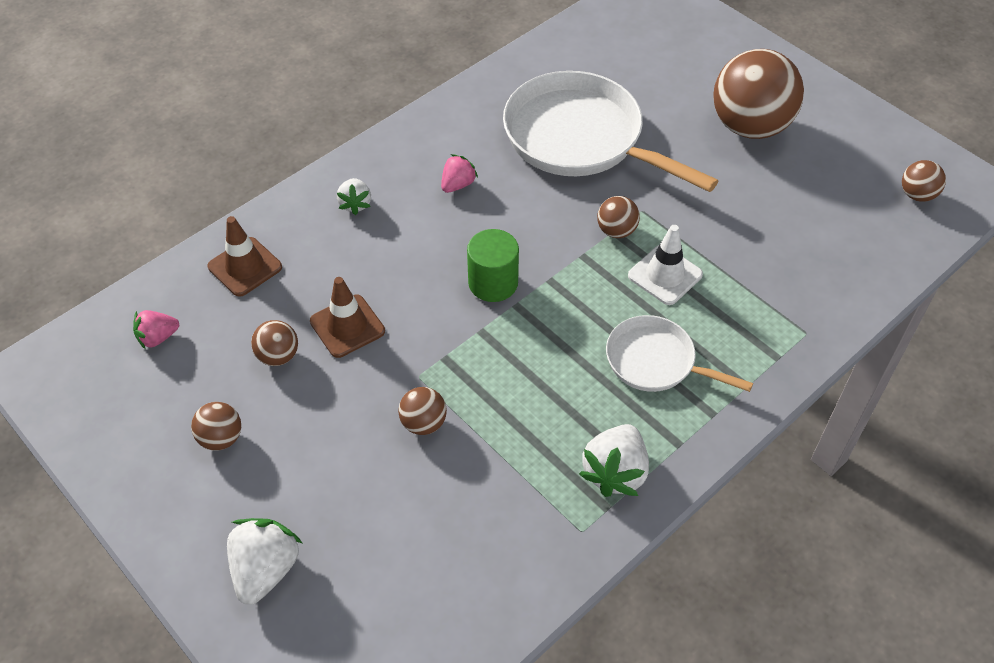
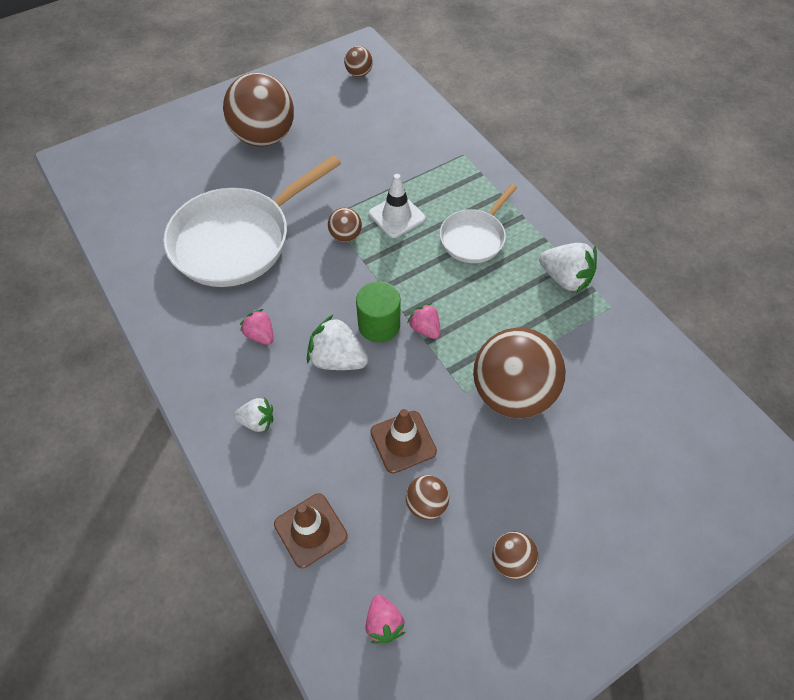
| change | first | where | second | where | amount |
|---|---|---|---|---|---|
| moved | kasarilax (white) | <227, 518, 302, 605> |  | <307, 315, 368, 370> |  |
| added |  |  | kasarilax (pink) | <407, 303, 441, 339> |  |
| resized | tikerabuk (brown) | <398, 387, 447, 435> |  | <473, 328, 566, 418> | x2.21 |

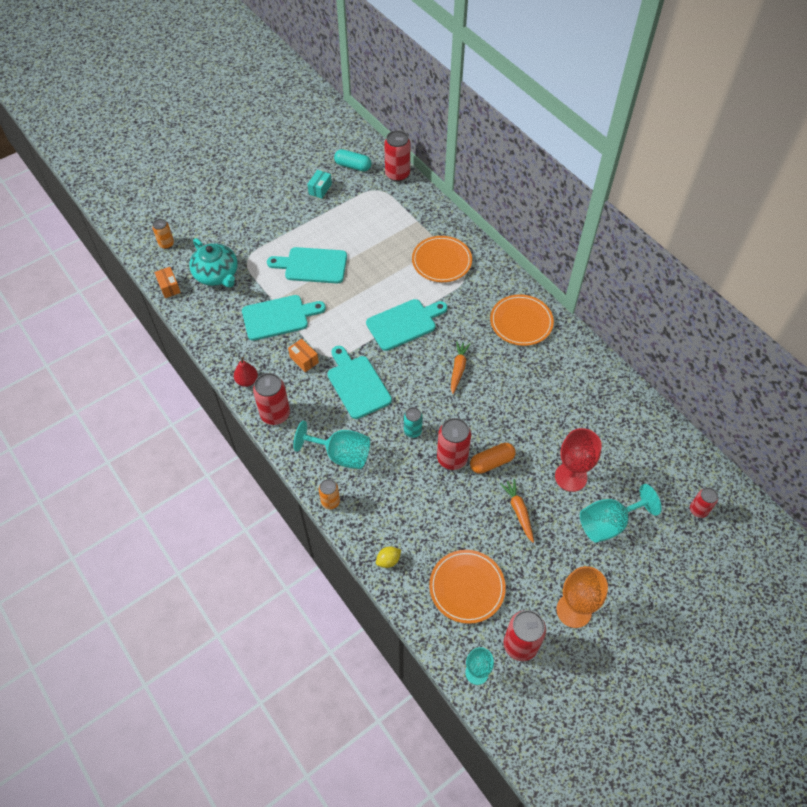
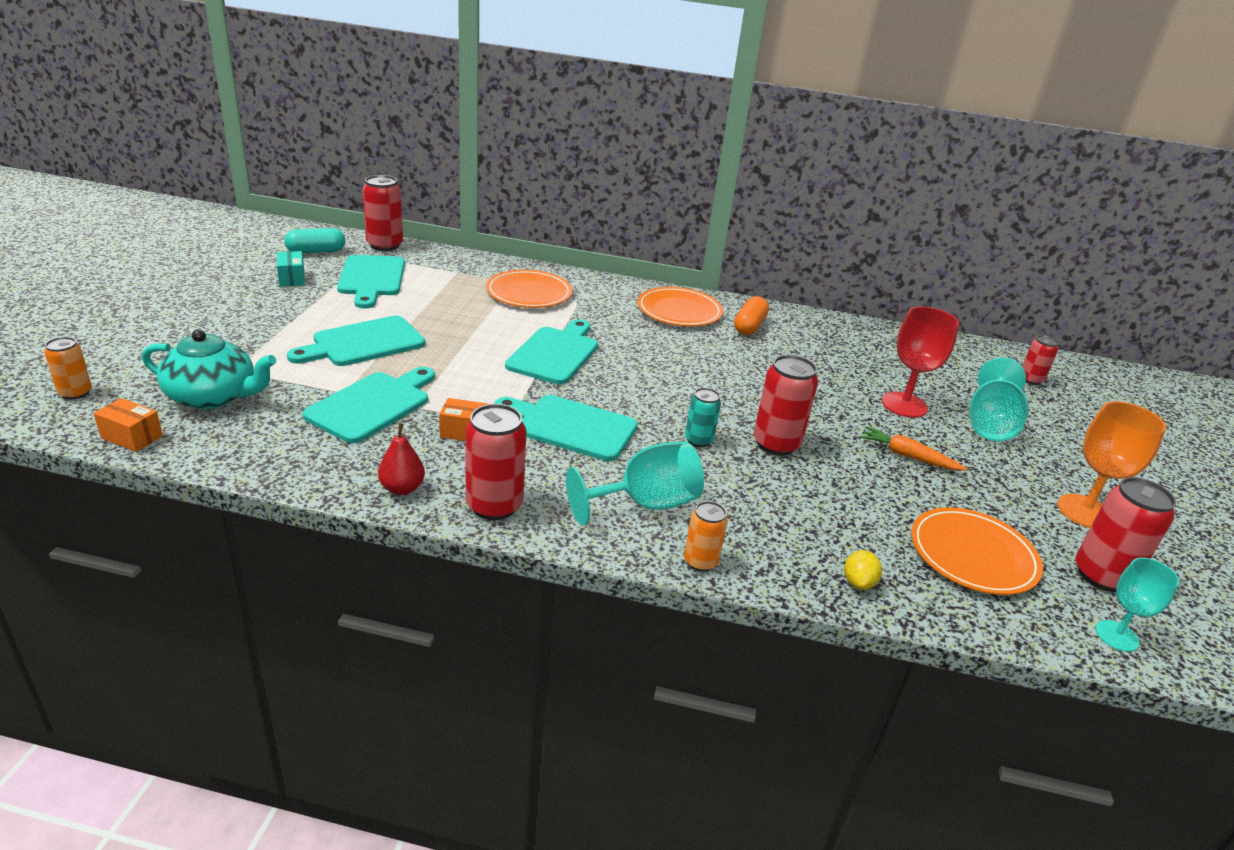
| change | first | where | second | where | amount |
|---|---|---|---|---|---|
| added |  |  | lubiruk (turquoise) | <337, 255, 405, 309> |  |
| moved | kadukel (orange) | <470, 443, 516, 474> |  | <734, 296, 769, 335> |  |
| removed | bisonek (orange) | <451, 341, 470, 394> |  |  |  |

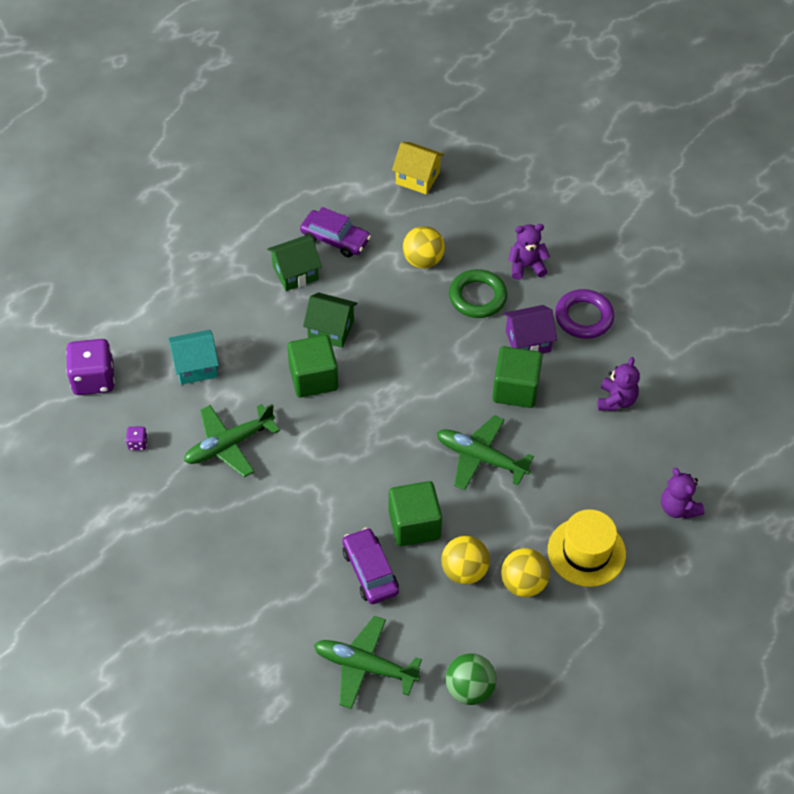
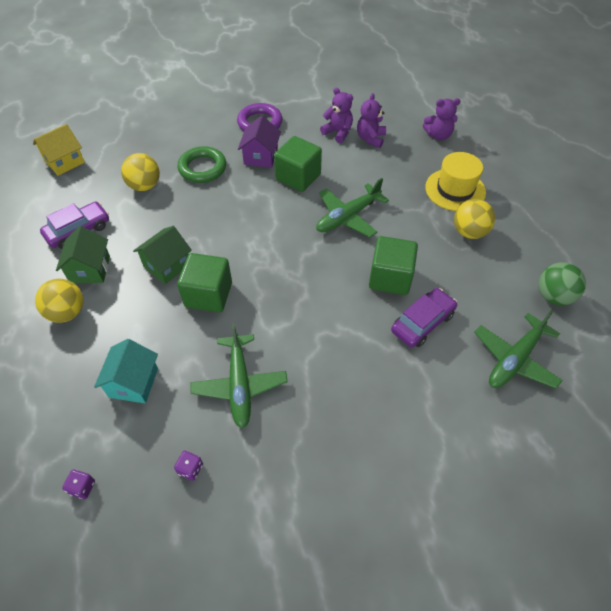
| change | first | where | second | where | amount |
|---|---|---|---|---|---|
| moved | tikerabuk (yellow) | <441, 536, 490, 584> |  | <35, 279, 83, 323> |  |
| resized | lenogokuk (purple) | <66, 339, 115, 395> |  | <62, 470, 95, 499> | x0.43 |
| moved | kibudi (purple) | <508, 224, 550, 280> |  | <357, 93, 386, 148> |  |
| turned | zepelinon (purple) | <343, 528, 399, 604> |  | <391, 288, 457, 347> | 135 degrees clockwise |

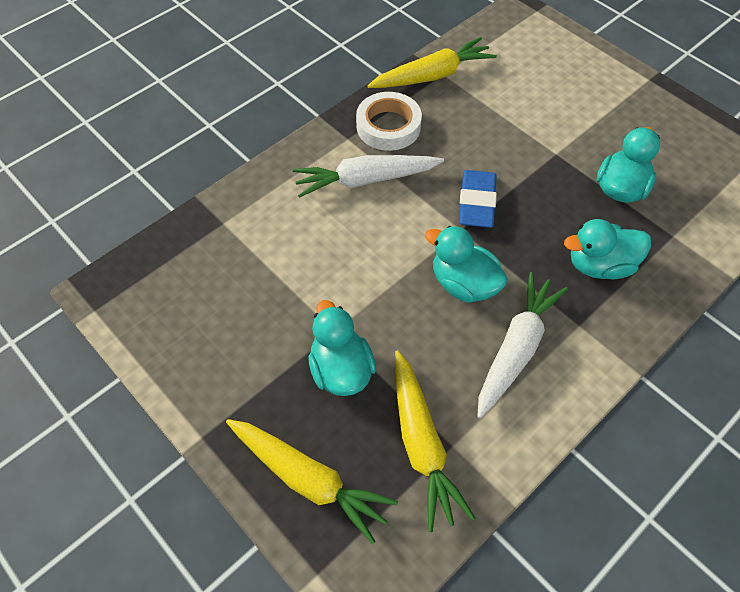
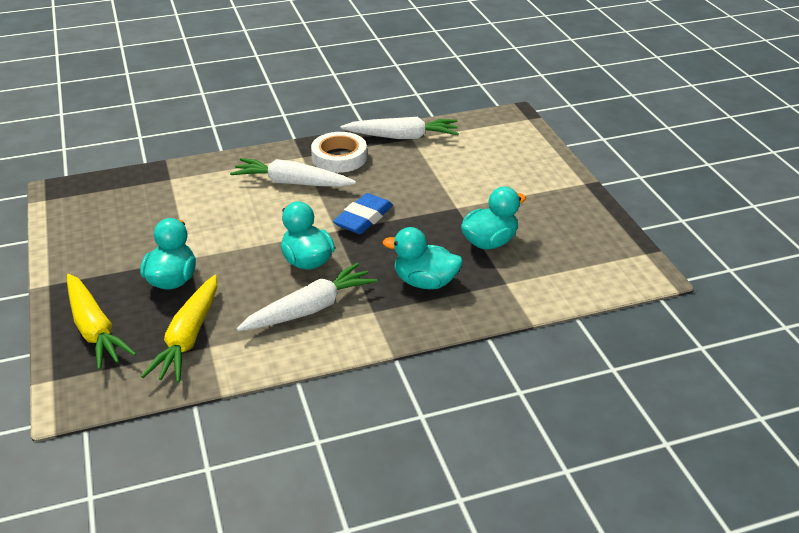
| change | first | where | second | where | amount |
|---|---|---|---|---|---|
| recoloured | bisonek (yellow) | <367, 37, 497, 88> | bisonek (white) | <340, 117, 459, 139> |  |

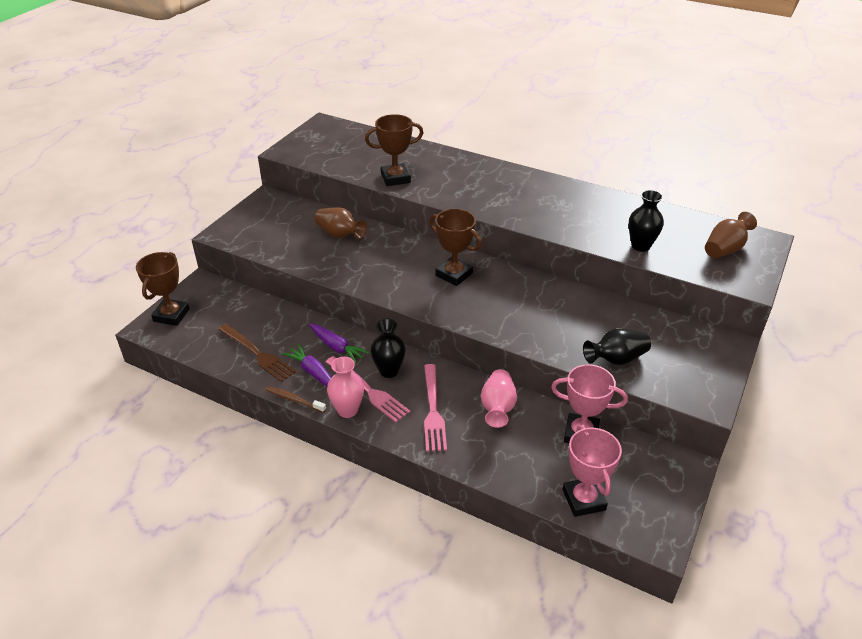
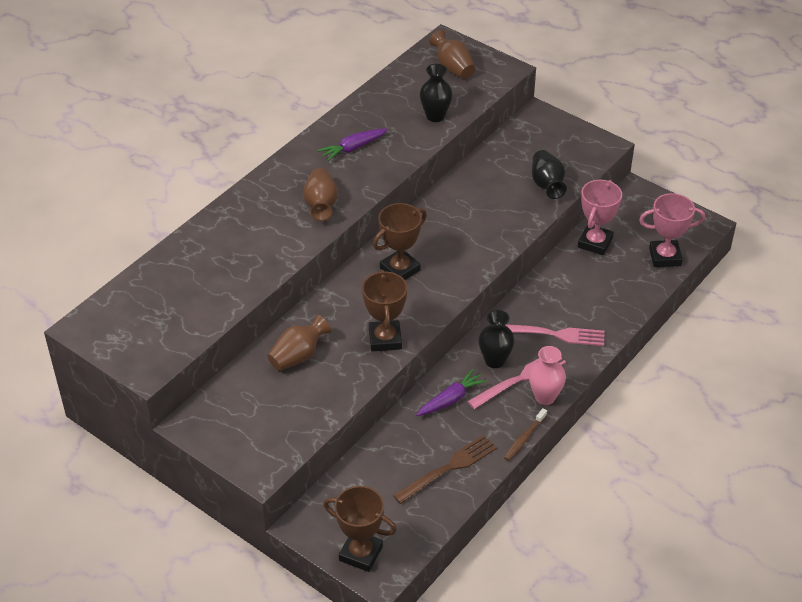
| change | first | where | second | where | amount |
|---|---|---|---|---|---|
| added |  |  | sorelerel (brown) | <303, 168, 338, 221> |  |
| moved | bisonek (purple) | <282, 344, 332, 387> |  | <317, 129, 388, 162> |  |
| moved | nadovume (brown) | <365, 114, 423, 186> |  | <362, 270, 407, 351> |  |
| removed | sorelerel (pink) | <481, 369, 517, 428> |  |  |  |

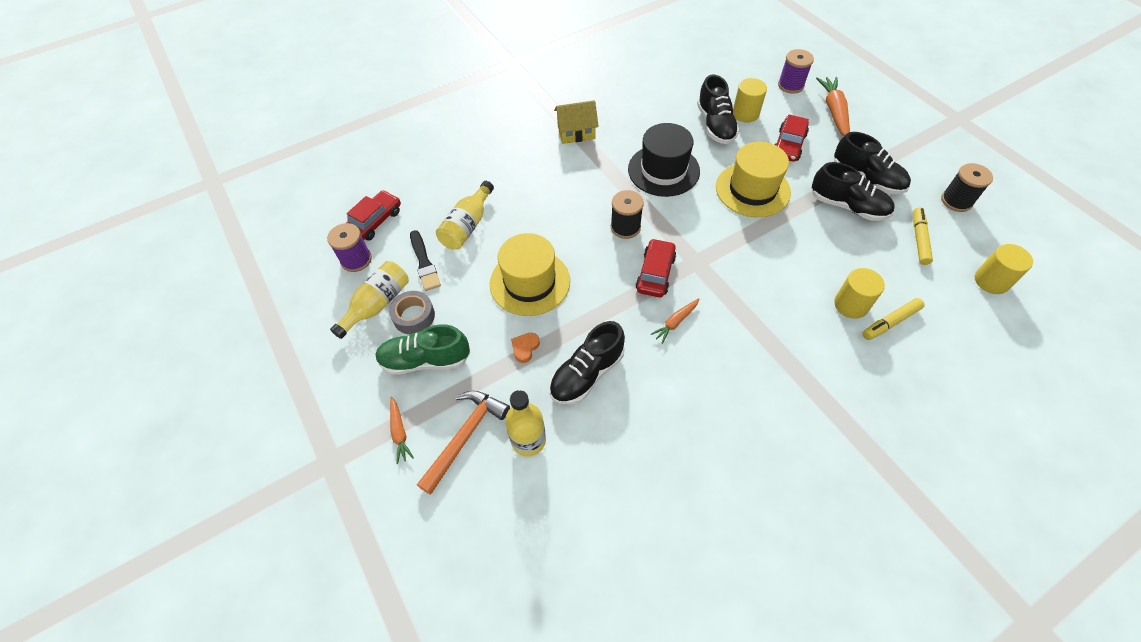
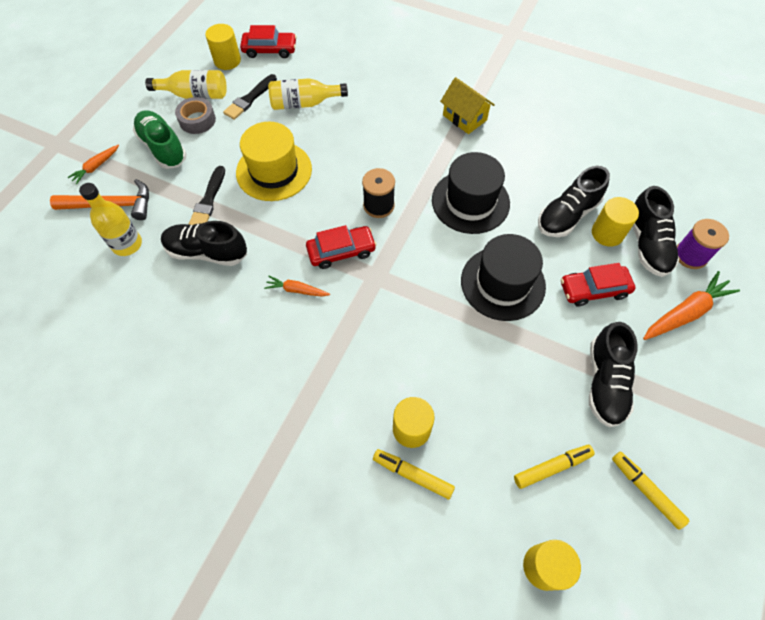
| change | first | where | second | where | amount |
|---|---|---|---|---|---|
| replaced | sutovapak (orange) | <511, 333, 540, 363> | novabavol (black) | <189, 166, 225, 225> |  |
| replaced | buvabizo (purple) | <327, 223, 372, 272> | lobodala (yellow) | <205, 24, 241, 70> |  |
| recoloured | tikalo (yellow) | <716, 142, 791, 217> | tikalo (black) | <461, 234, 546, 321> |  |
| replaced | buvabizo (black) | <941, 163, 993, 212> | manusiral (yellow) | <612, 451, 689, 530> |  |
| moved | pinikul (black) | <811, 162, 894, 221> |  | <632, 186, 679, 277> |  |

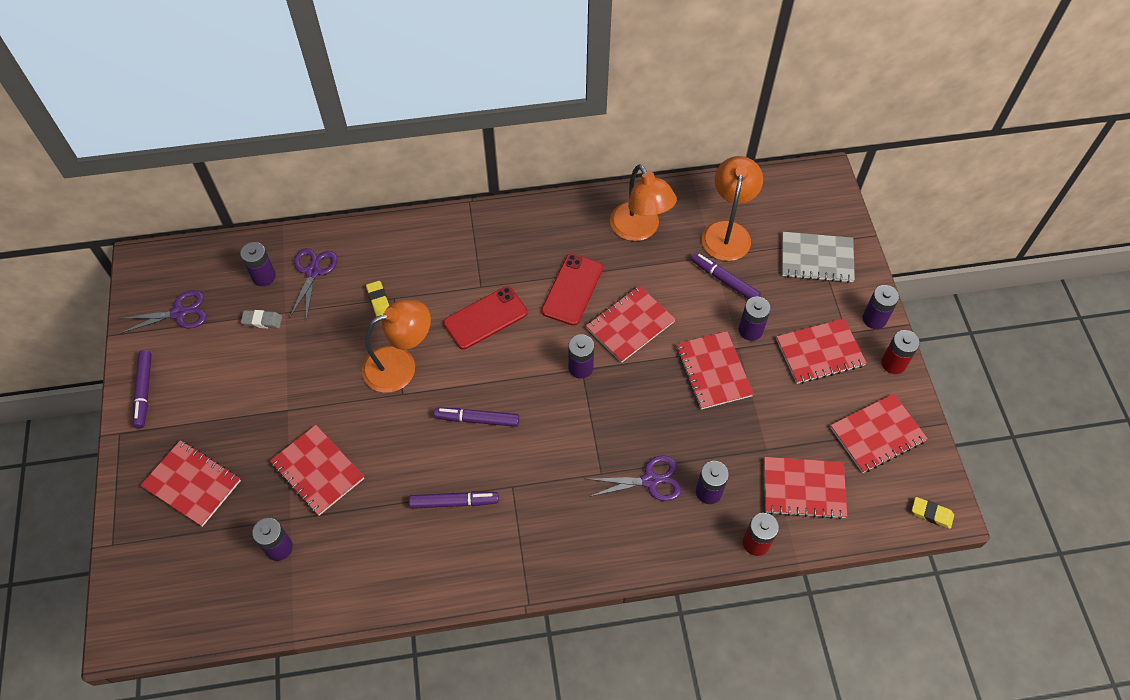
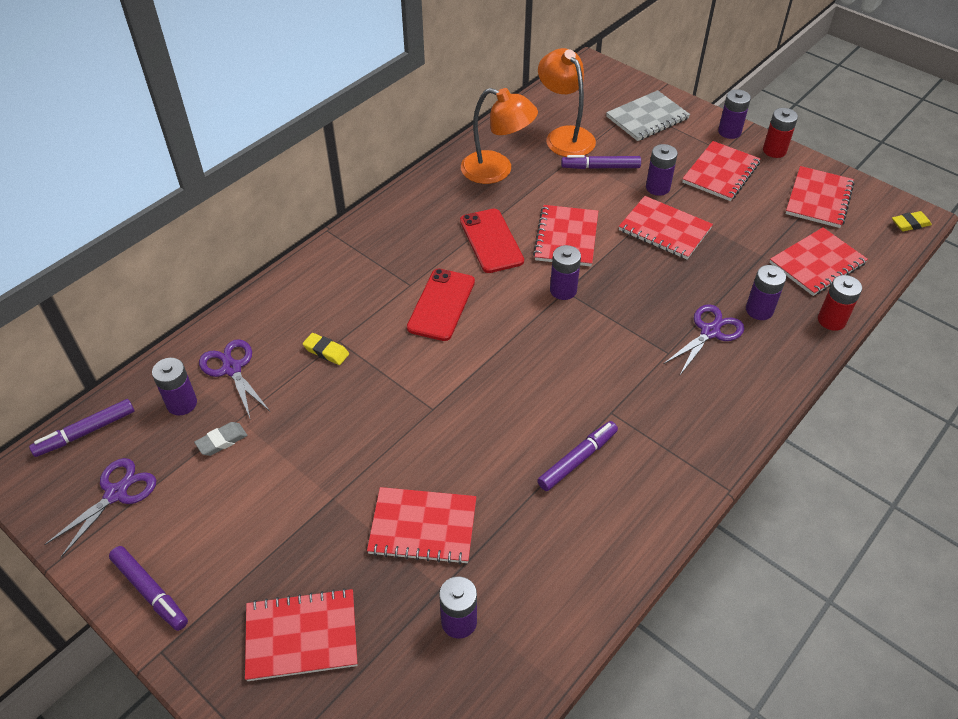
| change | first | where | second | where | amount |
|---|---|---|---|---|---|
| moved | manusiral (purple) | <434, 407, 519, 427> |  | <29, 399, 134, 457> |  |
| removed | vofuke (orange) | <362, 300, 431, 393> |  |  |  |

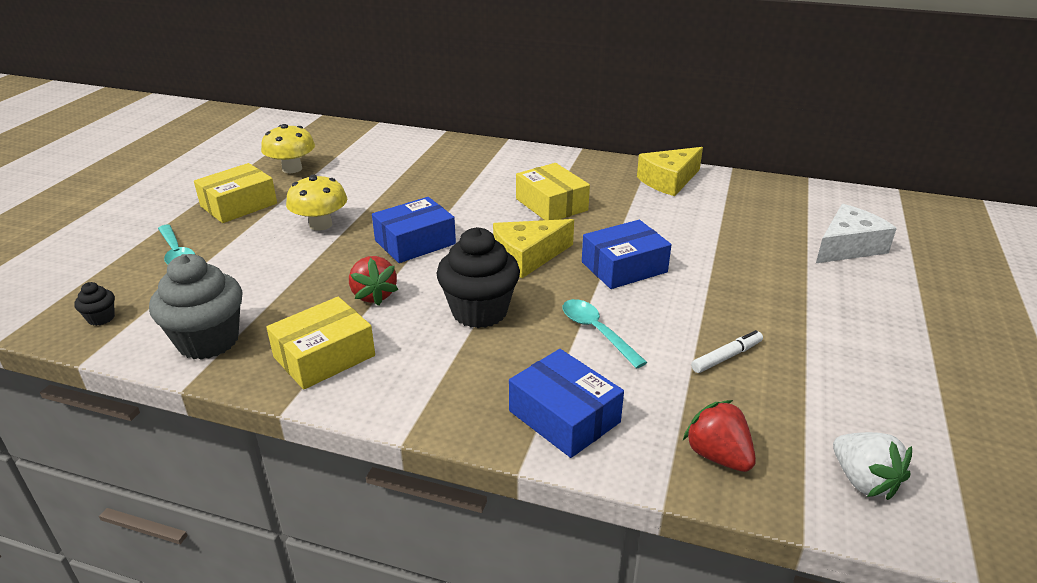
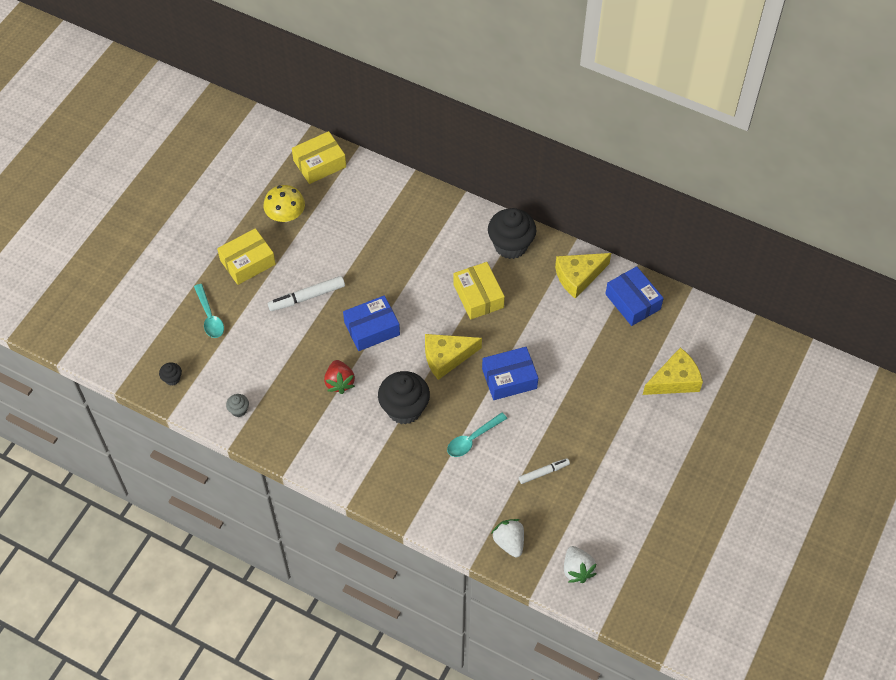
| change | first | where | second | where | amount |
|---|---|---|---|---|---|
| resized | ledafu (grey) | <149, 254, 243, 360> |  | <226, 394, 249, 417> | x0.44 |
| replaced | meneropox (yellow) | <286, 175, 347, 231> | manusiral (white) | <268, 276, 345, 311> |  |
| moved | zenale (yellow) | <266, 297, 375, 390> |  | <292, 131, 346, 184> |  |
| turned | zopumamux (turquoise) | <563, 299, 647, 369> |  | <447, 412, 507, 457> | 105 degrees counterclockwise |
| added |  |  | ledafu (black) | <488, 208, 536, 259> |  |
| recoloured | kasarilax (red) | <683, 400, 756, 472> | kasarilax (white) | <491, 519, 524, 557> |  |
| moved | zenale (blue) | <509, 349, 624, 458> |  | <606, 266, 664, 326> |  |
| recoloured | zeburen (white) | <816, 204, 897, 263> | zeburen (yellow) | <643, 348, 703, 395> |  |

